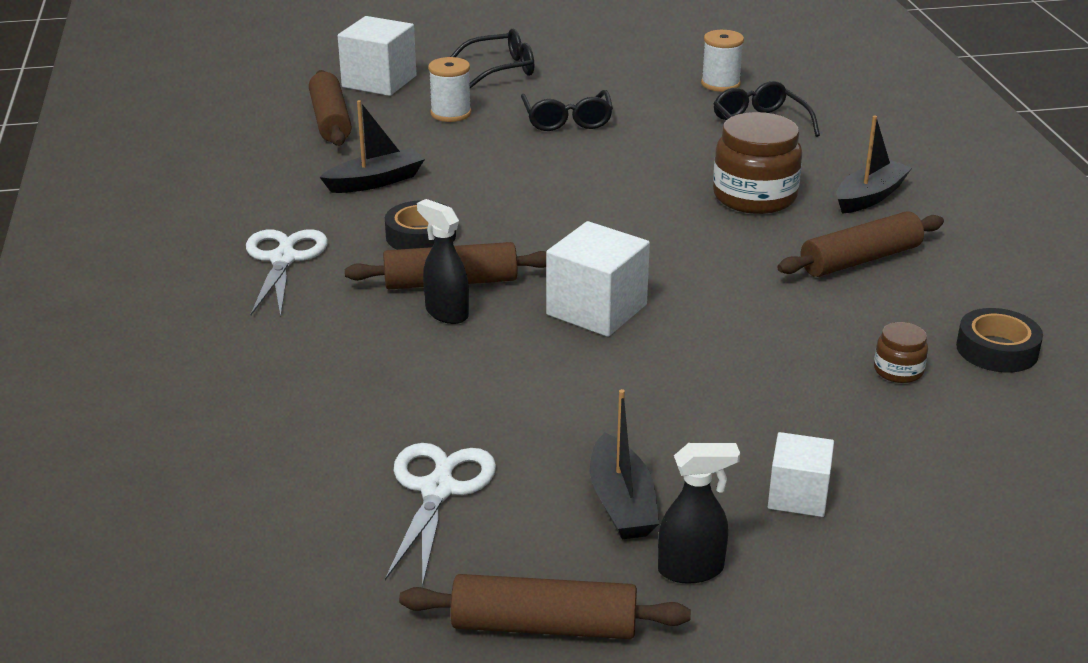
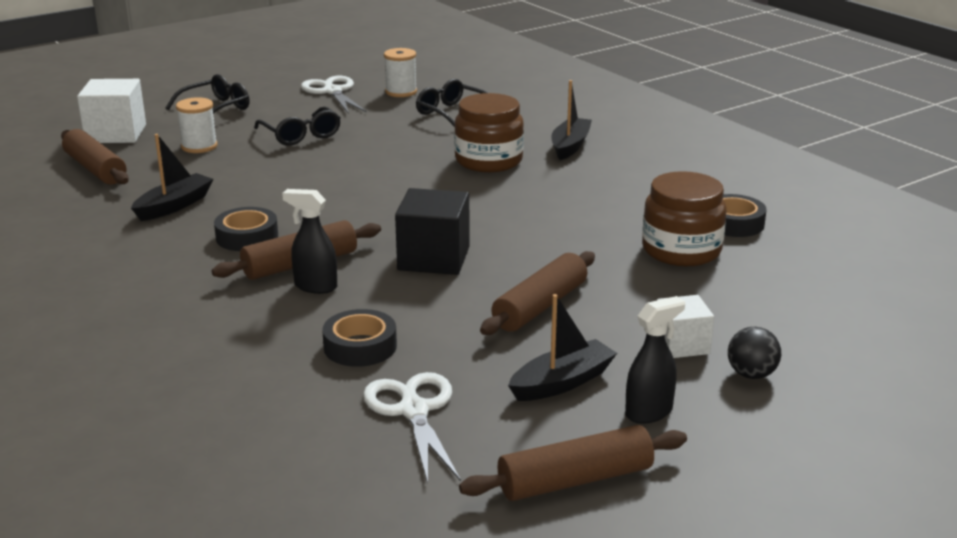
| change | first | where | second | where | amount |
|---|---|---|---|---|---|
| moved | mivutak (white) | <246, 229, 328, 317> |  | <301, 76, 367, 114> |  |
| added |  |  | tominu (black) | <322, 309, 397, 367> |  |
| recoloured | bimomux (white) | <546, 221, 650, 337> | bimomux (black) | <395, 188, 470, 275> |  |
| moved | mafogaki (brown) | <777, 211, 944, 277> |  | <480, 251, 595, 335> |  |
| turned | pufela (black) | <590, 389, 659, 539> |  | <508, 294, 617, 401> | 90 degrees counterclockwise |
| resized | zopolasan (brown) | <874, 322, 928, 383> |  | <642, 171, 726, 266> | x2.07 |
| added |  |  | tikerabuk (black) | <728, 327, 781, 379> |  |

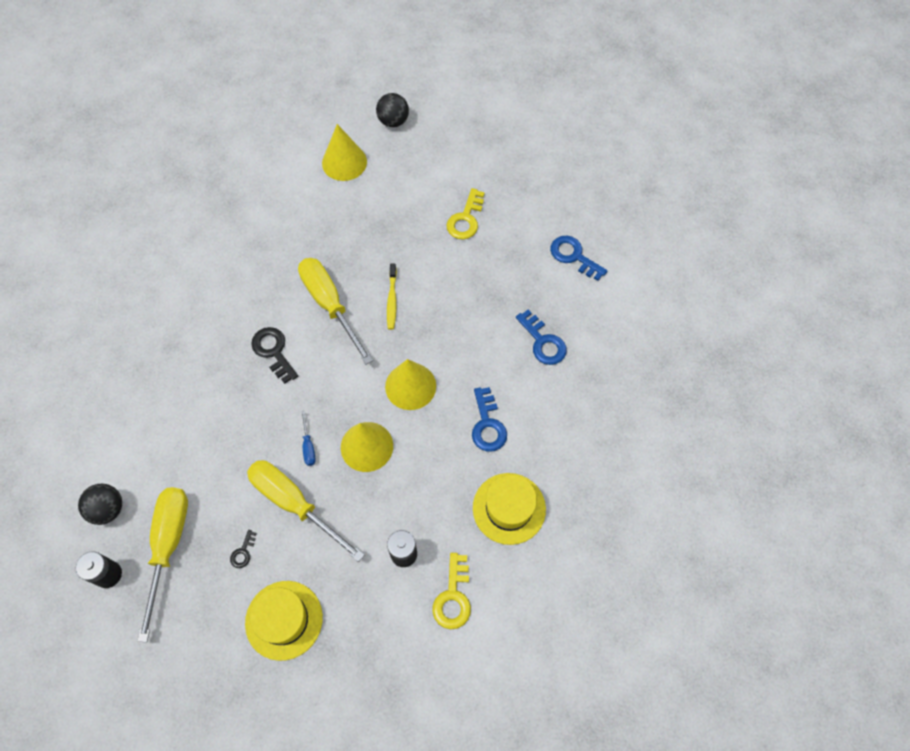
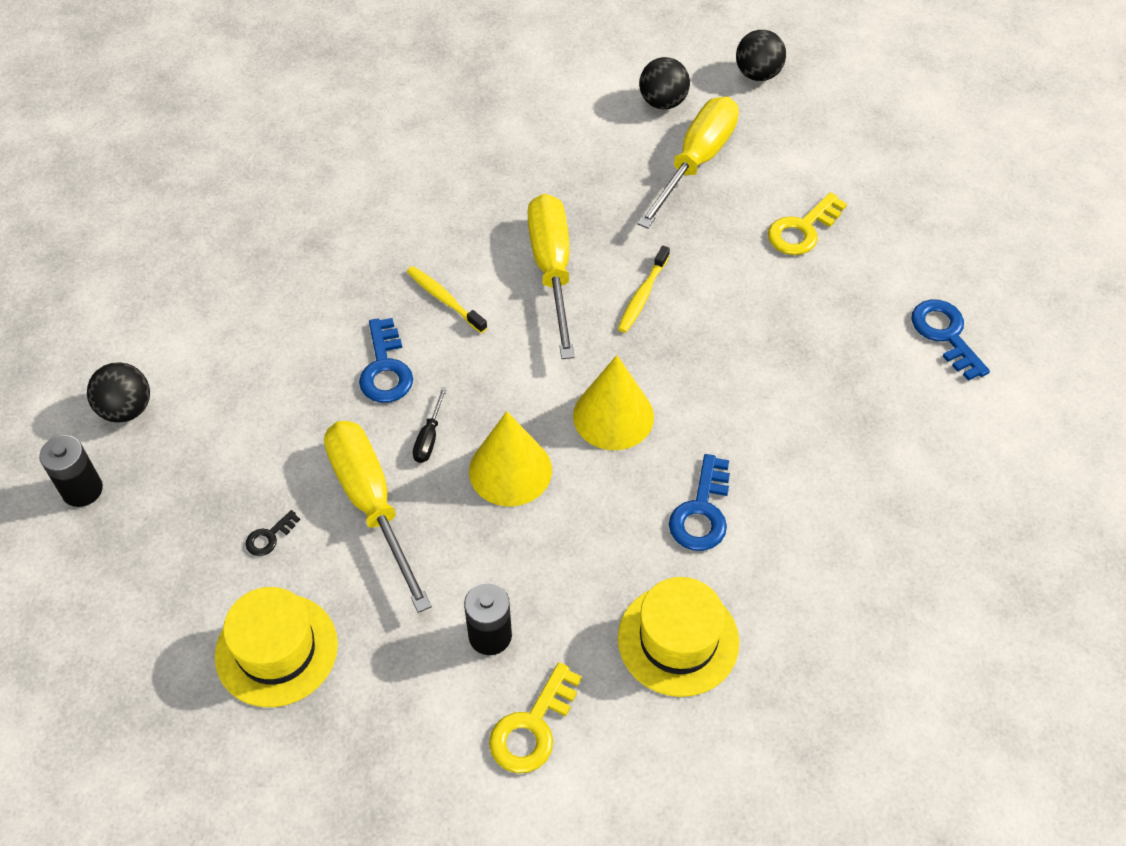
| change | first | where | second | where | amount |
|---|---|---|---|---|---|
| moved | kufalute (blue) | <516, 310, 567, 365> |  | <359, 318, 413, 403> |  |
| replaced | kufalute (black) | <251, 327, 298, 384> | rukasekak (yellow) | <407, 266, 488, 333> |  |
| recoloured | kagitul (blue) | <301, 411, 316, 466> | kagitul (black) | <413, 387, 447, 463> |  |
| moved | kagitul (yellow) | <137, 487, 188, 642> |  | <637, 97, 739, 229> |  |
| replaced | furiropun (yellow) | <322, 124, 367, 181> | tikerabuk (black) | <639, 57, 690, 109> |  |

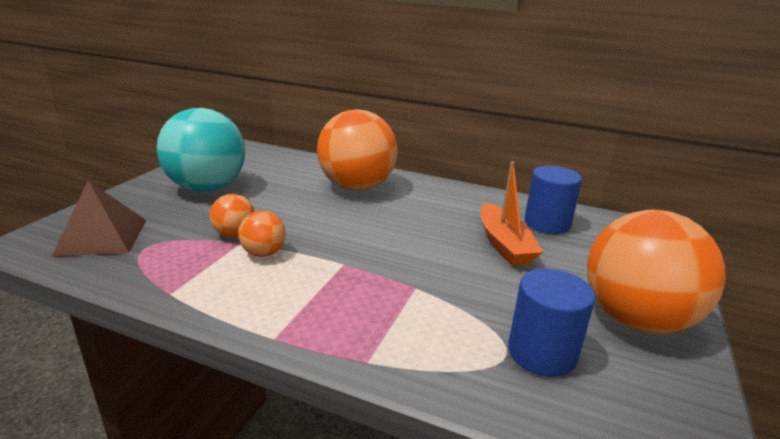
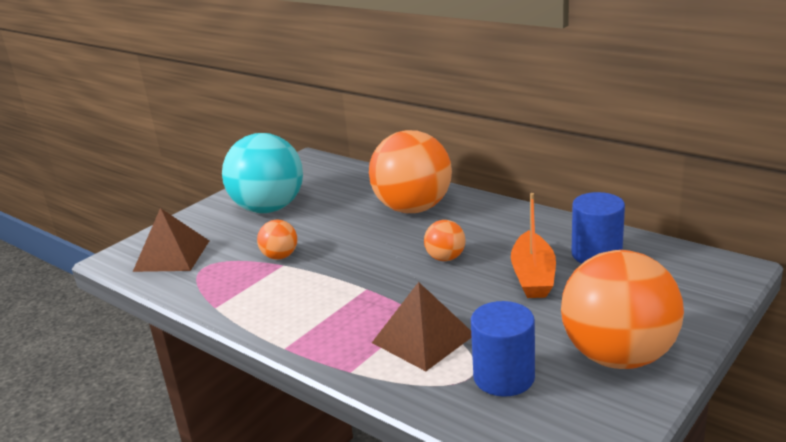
| change | first | where | second | where | amount |
|---|---|---|---|---|---|
| added |  |  | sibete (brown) | <372, 282, 471, 371> |  |
| moved | tikerabuk (orange) | <238, 211, 286, 257> |  | <424, 220, 466, 261> |  |

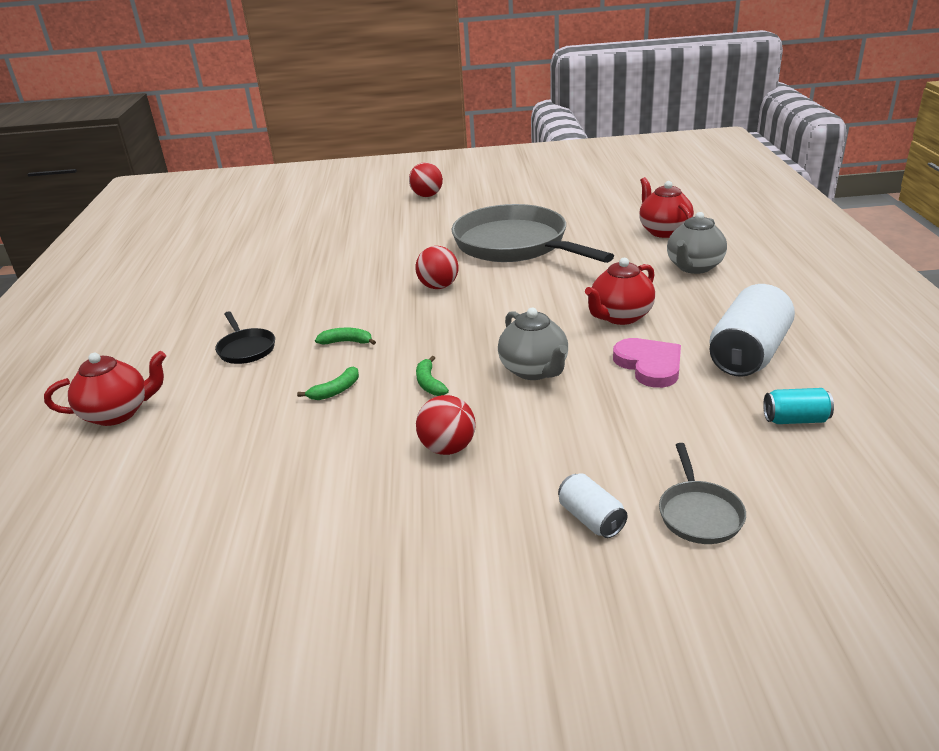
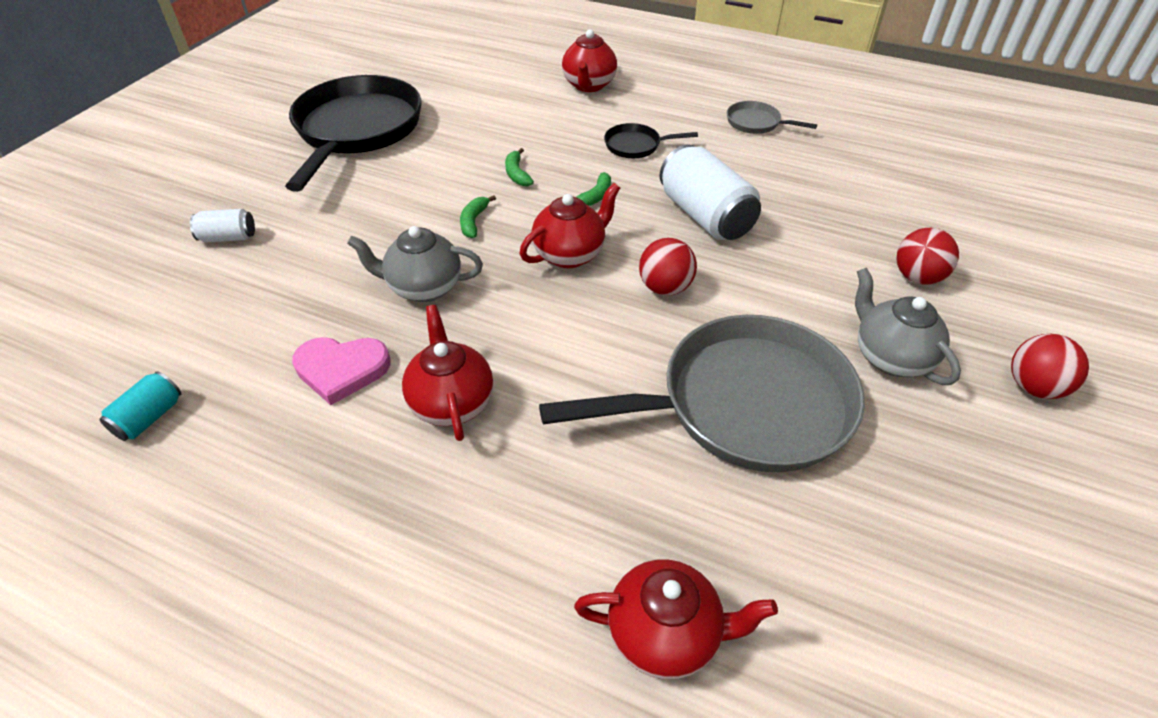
| change | first | where | second | where | amount |
|---|---|---|---|---|---|
| added |  |  | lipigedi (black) | <285, 75, 422, 192> |  |
| turned | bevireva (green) | <416, 356, 449, 396> |  | <460, 195, 496, 238> | 90 degrees counterclockwise |
| added |  |  | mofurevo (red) | <520, 183, 620, 268> |  |
| moved | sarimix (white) | <709, 284, 795, 377> |  | <660, 144, 761, 240> |  |
| moved | lipigedi (grey) | <659, 443, 746, 544> |  | <727, 101, 817, 134> |  |
| moved | mofurevo (grey) | <667, 212, 727, 274> |  | <855, 268, 961, 385> |  |
| moved | tikerabuk (red) | <416, 395, 475, 455> |  | <897, 228, 959, 284> |  |

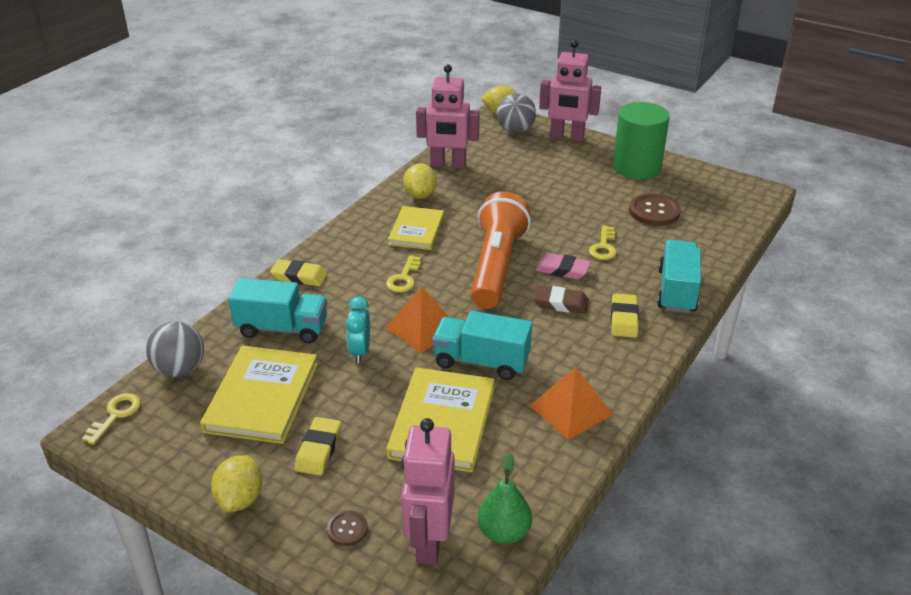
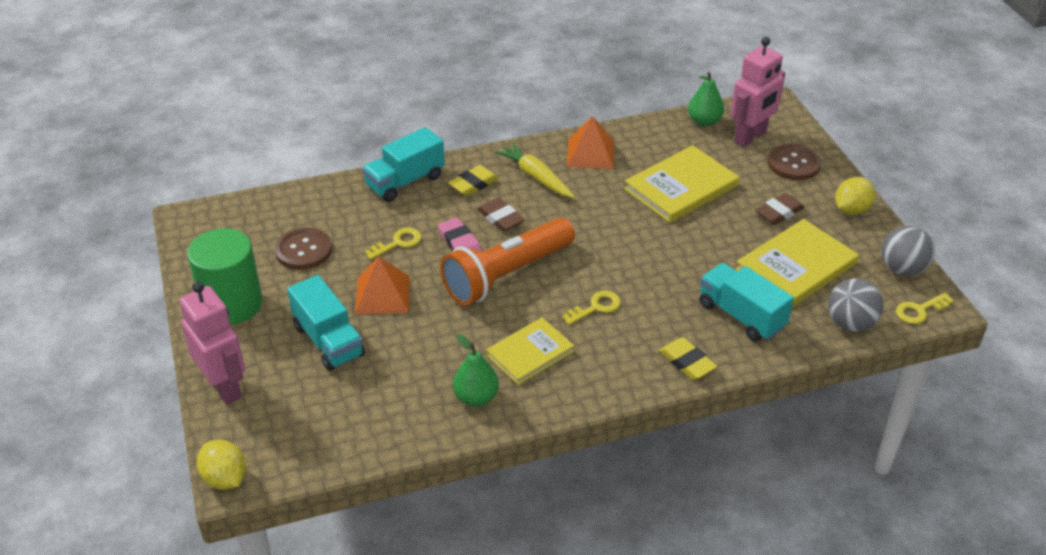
| change | first | where | second | where | amount |
|---|---|---|---|---|---|
| moved | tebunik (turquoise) | <432, 311, 532, 380> |  | <287, 275, 365, 371> |  |
| moved | sibete (orange) | <385, 286, 450, 353> |  | <355, 256, 410, 315> |  |
| replaced | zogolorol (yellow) | <403, 163, 437, 199> | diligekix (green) | <453, 334, 499, 406> |  |
| added |  |  | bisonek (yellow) | <495, 142, 575, 198> |  |
| recoloured | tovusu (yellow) | <295, 417, 341, 475> | tovusu (brown) | <755, 193, 805, 225> |  |
| resized | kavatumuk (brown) | <327, 510, 368, 546> |  | <768, 144, 821, 180> | x1.83 |
| moved | tikerabuk (grey) | <497, 93, 536, 133> |  | <882, 225, 935, 276> |  |
| removed | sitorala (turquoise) | <346, 297, 370, 363> |  |  |  |
| removed | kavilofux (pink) | <416, 64, 480, 169> |  |  |  |

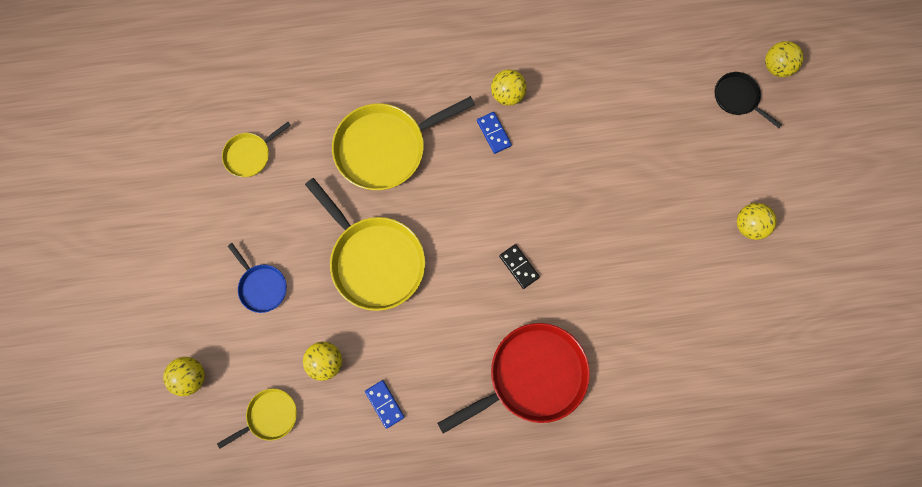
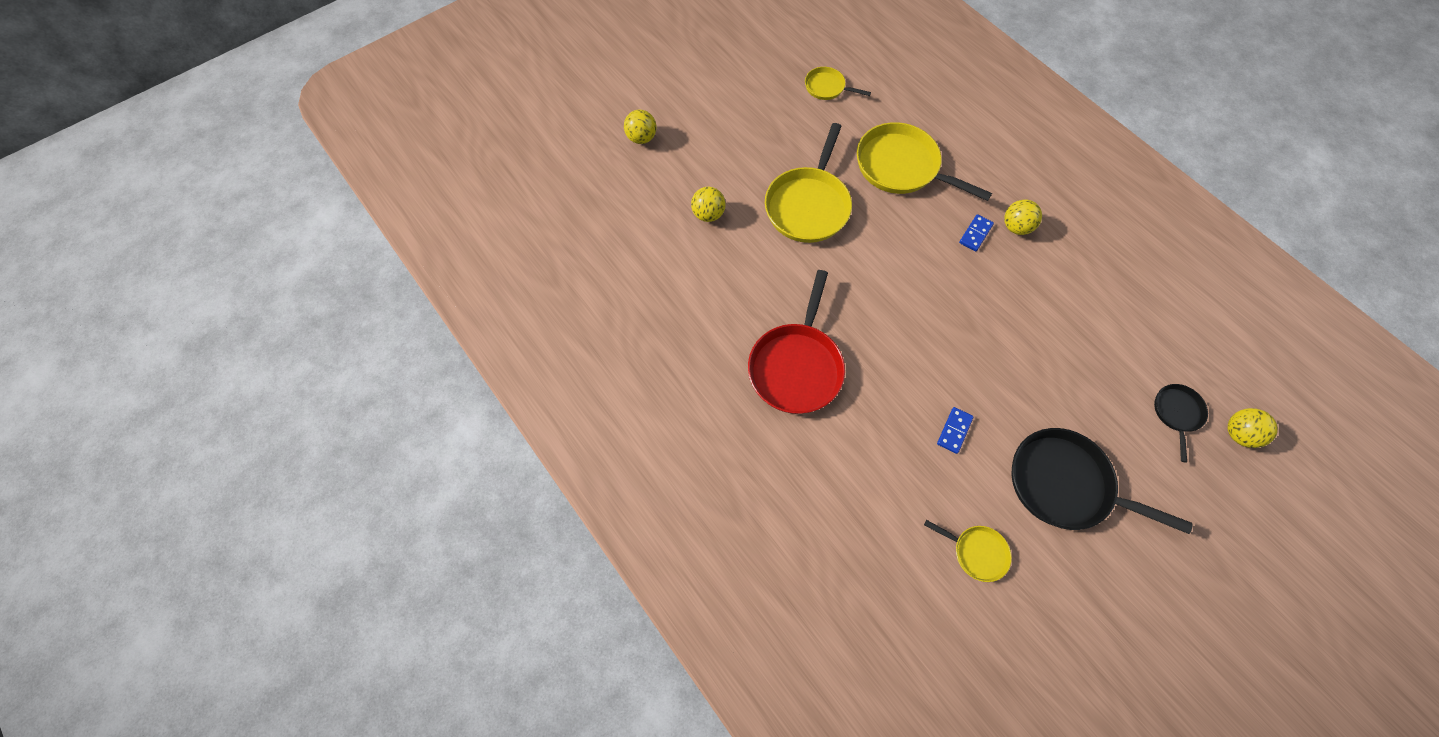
| change | first | where | second | where | amount |
|---|---|---|---|---|---|
| turned | lipigedi (red) | <437, 323, 590, 433> |  | <748, 270, 845, 414> | 75 degrees clockwise |
| moved | lipigedi (yellow) | <217, 388, 297, 449> |  | <924, 520, 1012, 582> |  |
| moved | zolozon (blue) | <365, 380, 405, 429> |  | <937, 407, 974, 454> |  |
| replaced | tikerabuk (yellow) | <737, 203, 777, 240> | lipigedi (black) | <1012, 428, 1193, 534> |  |
| removed | lipigedi (blue) | <228, 243, 287, 313> |  |  |  |
| removed | zolozon (black) | <499, 244, 540, 289> |  |  |  |

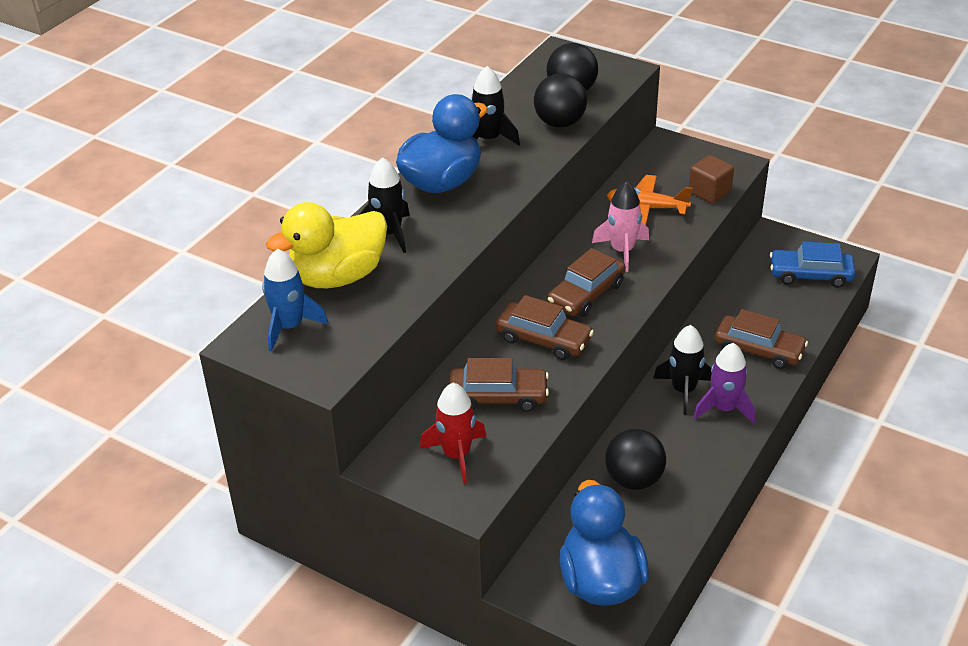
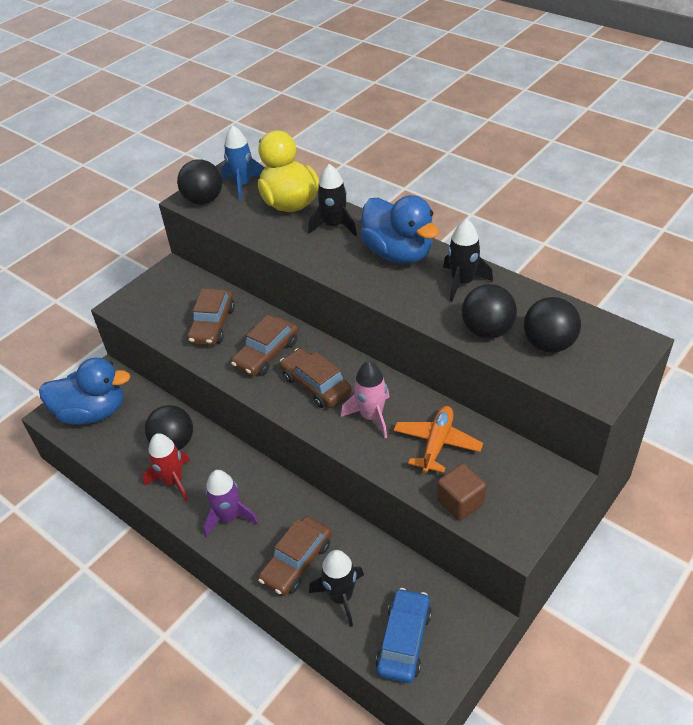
| change | first | where | second | where | amount |
|---|---|---|---|---|---|
| moved | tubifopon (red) | <420, 383, 486, 484> |  | <143, 433, 190, 501> |  |
| added |  |  | tikerabuk (black) | <177, 159, 222, 205> |  |
| moved | tubifopon (black) | <653, 325, 712, 415> |  | <309, 550, 364, 627> |  |

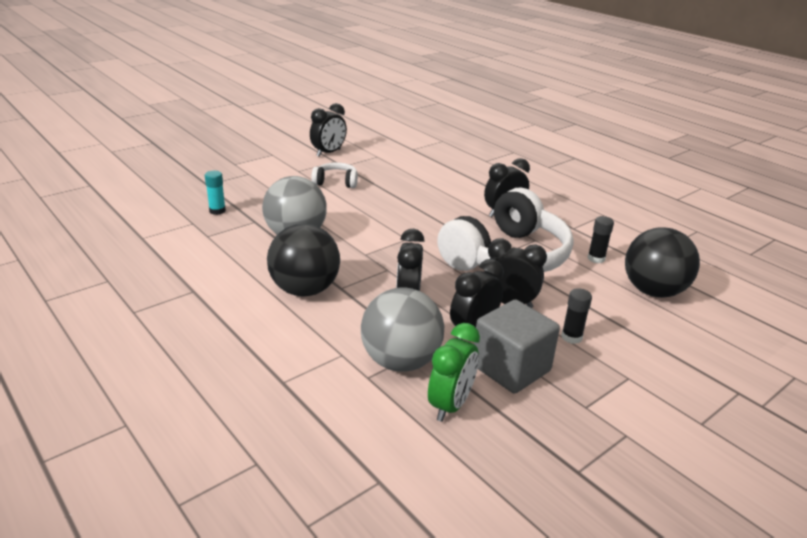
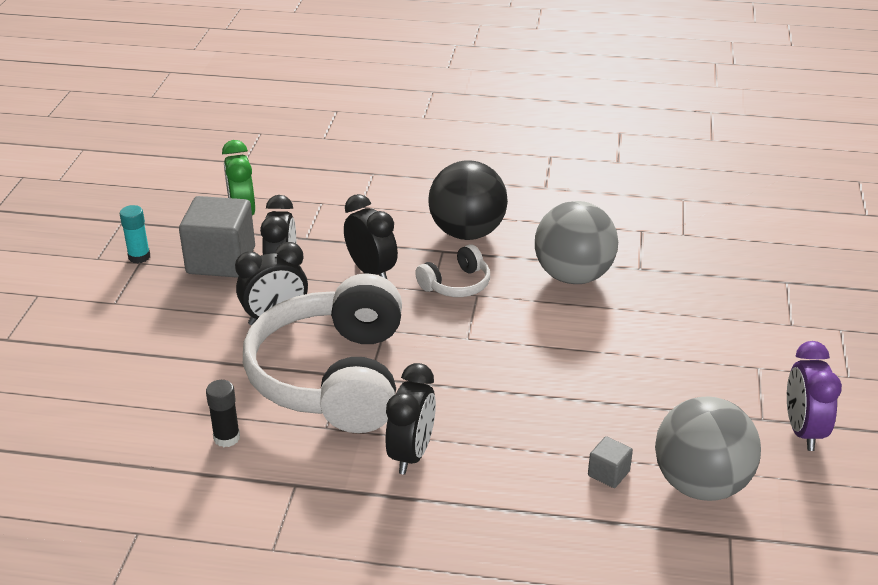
| change | first | where | second | where | amount |
|---|---|---|---|---|---|
| moved | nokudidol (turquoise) | <205, 171, 226, 215> |  | <120, 205, 150, 264> |  |
| moved | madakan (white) | <312, 162, 358, 188> |  | <415, 244, 490, 297> |  |
| added |  |  | bimomux (grey) | <588, 436, 633, 488> |  |
| moved | tikerabuk (grey) | <361, 287, 444, 372> |  | <655, 396, 761, 501> |  |
| recoloured | sitorala (black) | <310, 103, 347, 157> | sitorala (purple) | <787, 341, 842, 451> |  |
| removed | nokudidol (black) | <561, 288, 592, 344> |  |  |  |
| removed | tikerabuk (black) | <625, 227, 700, 298> |  |  |  |

